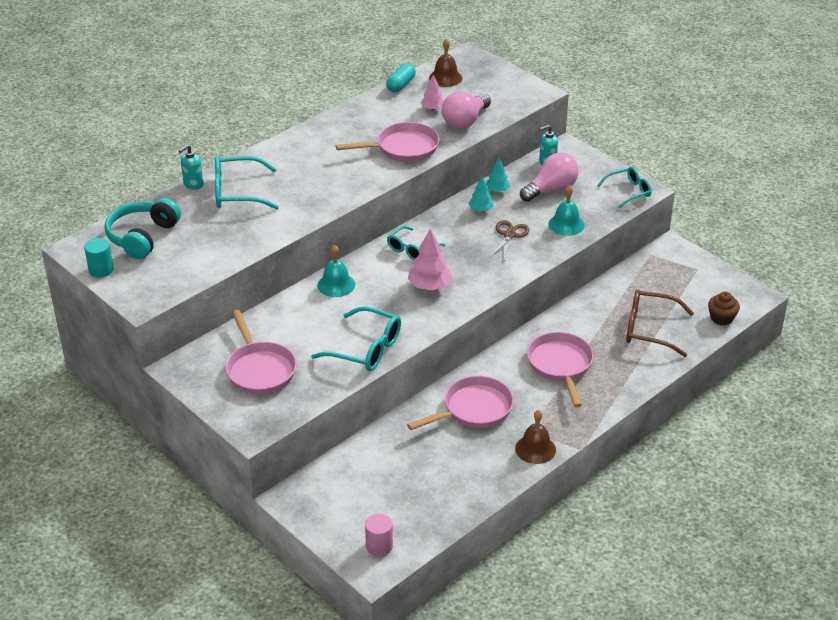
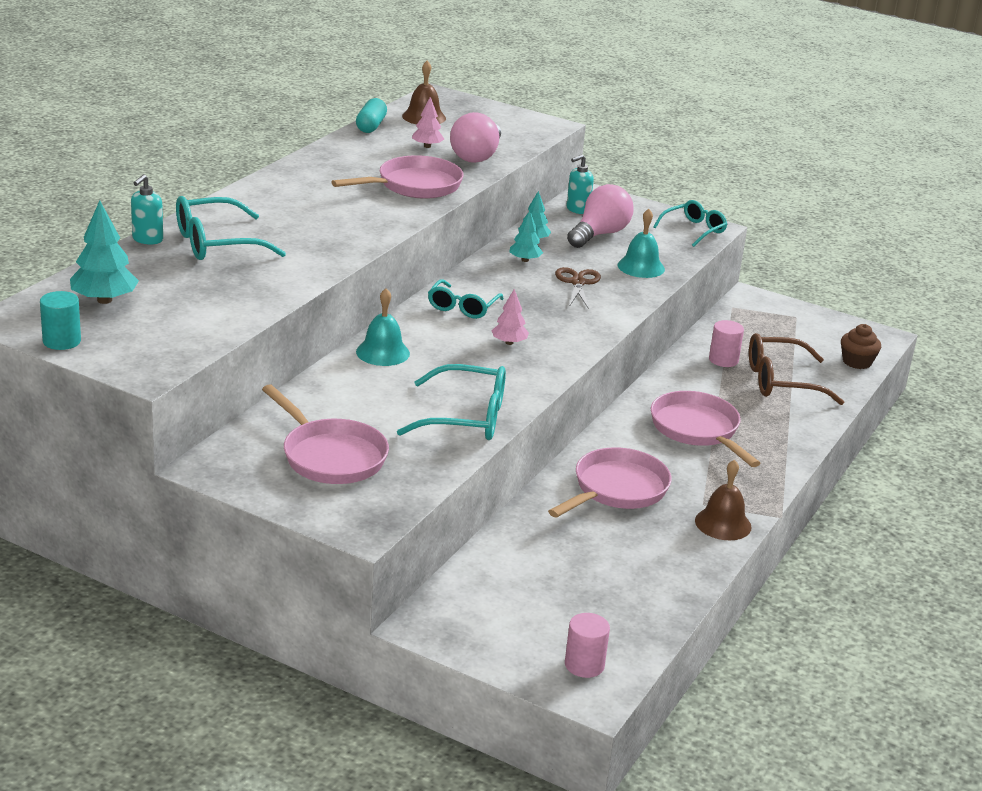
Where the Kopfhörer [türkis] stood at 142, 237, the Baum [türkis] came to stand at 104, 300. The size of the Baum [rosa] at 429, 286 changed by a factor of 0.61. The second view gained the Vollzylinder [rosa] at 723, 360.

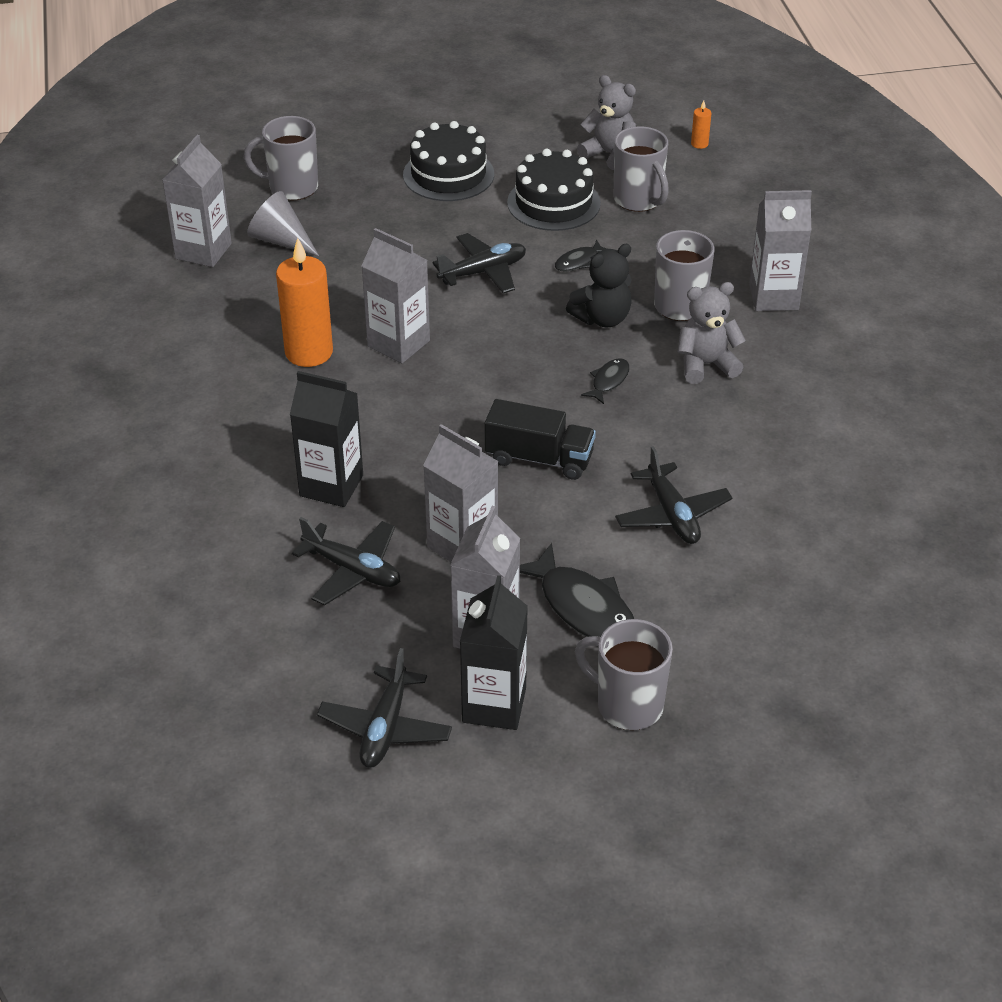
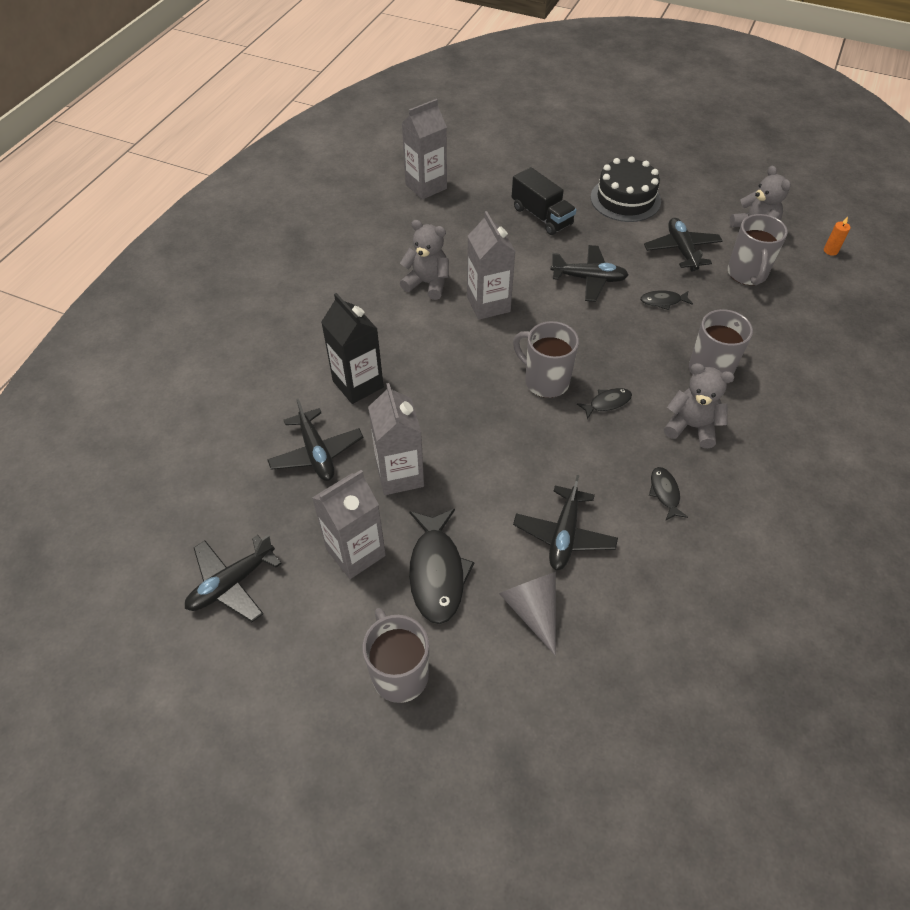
The Tasse [grau] ended up elsewhere, having gone from 292, 188 to 545, 381. The Kegel [grau] ended up elsewhere, having gone from 280, 240 to 532, 609. Where the Kerze [orange] stood at 309, 352, the Teddybär [grau] came to stand at 427, 283. The second view lost the Getränkekarton [schwarz] at 494, 705. The Lastwagen [schwarz] ended up elsewhere, having gone from 539, 458 to 541, 216. Where the Kuchen [schwarz] stood at 553, 203, the Flugzeug [schwarz] came to stand at 681, 250. The second view lost the Teddybär [schwarz] at 602, 318. The second view lost the Getränkekarton [grau] at 773, 297. The second view gained the Fisch [schwarz] at 665, 493.

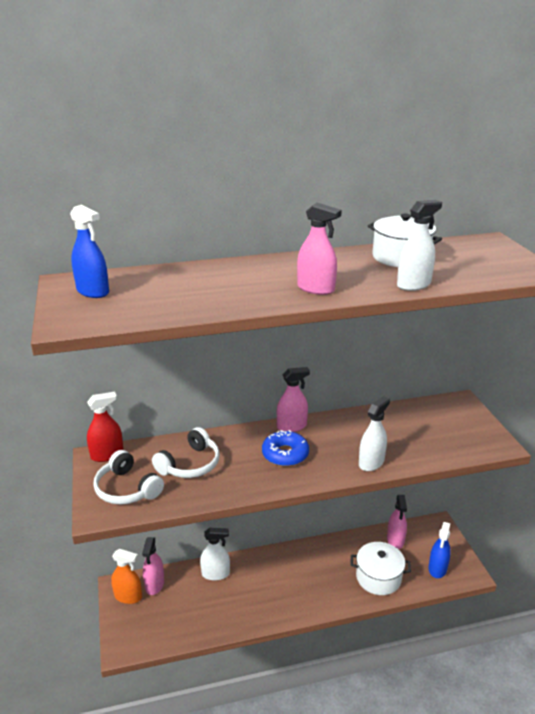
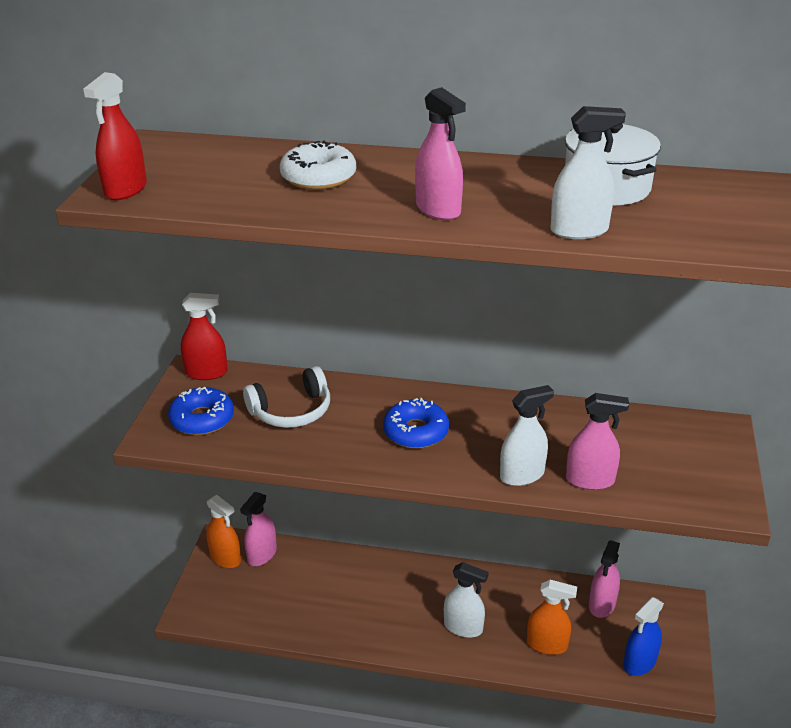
The second view lost the Sprühflasche [blau] at 93, 291. Where the Kopfhörer [weiß] stood at 127, 489, the Donut [blau] came to stand at 202, 419. The Sprühflasche [weiß] ended up elsewhere, having gone from 215, 574 to 463, 627. The Sprühflasche [rosa] ended up elsewhere, having gone from 291, 426 to 590, 480. Where the Kochtopf [weiß] stood at 378, 577, the Sprühflasche [orange] came to stand at 547, 644. The second view gained the Sprühflasche [rot] at 126, 190. The second view gained the Donut [weiß] at 318, 177.

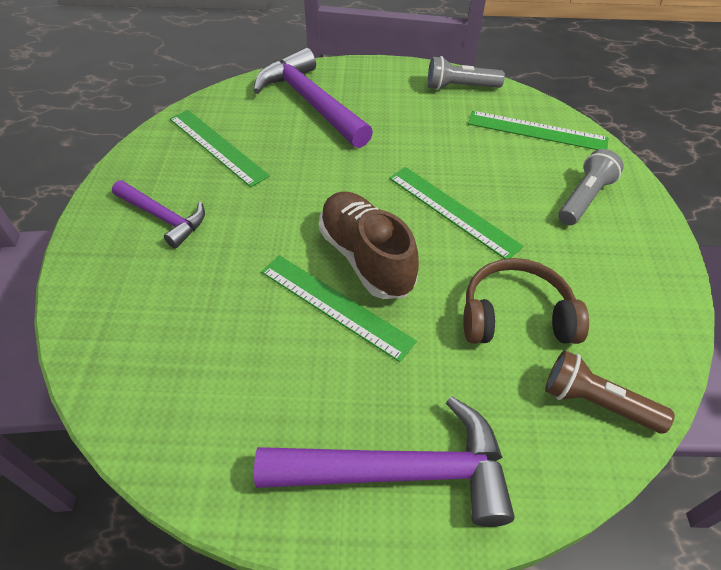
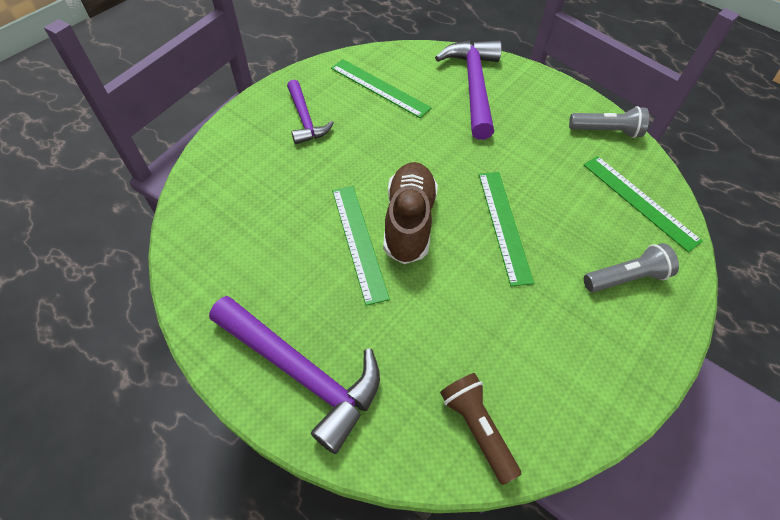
The Lineal [grün] at 217, 146 ended up facing another way, 45 degrees counterclockwise from before. The Taschenlampe [grau] at 460, 87 ended up facing another way, 150 degrees clockwise from before. The second view lost the Kopfhörer [braun] at 516, 316.

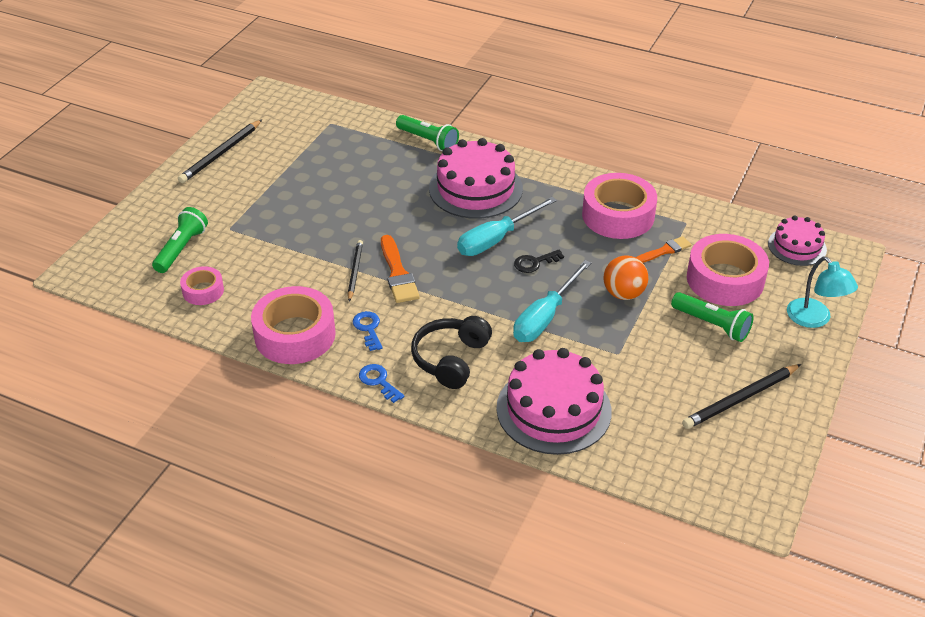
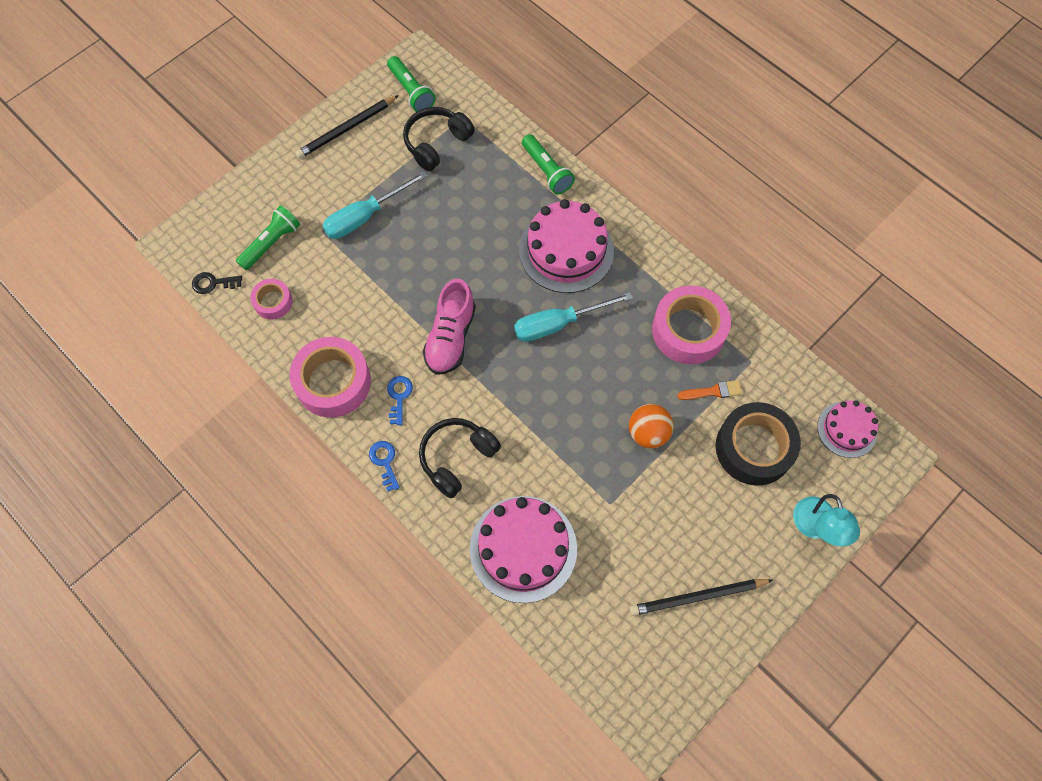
The second view lost the Bleistift [schwarz] at 355, 271. Where the Pinsel [orange] stood at 398, 273, the Schuh [rosa] came to stand at 450, 337. The Schraubenzieher [türkis] ended up elsewhere, having gone from 545, 317 to 365, 216. The Schlüssel [schwarz] ended up elsewhere, having gone from 534, 263 to 213, 283. The Taschenlampe [grün] ended up elsewhere, having gone from 712, 325 to 411, 91. What was the Klebeband [rosa] at 725, 279 turned into the Klebeband [schwarz] at 754, 448. The second view gained the Kopfhörer [schwarz] at 436, 143.

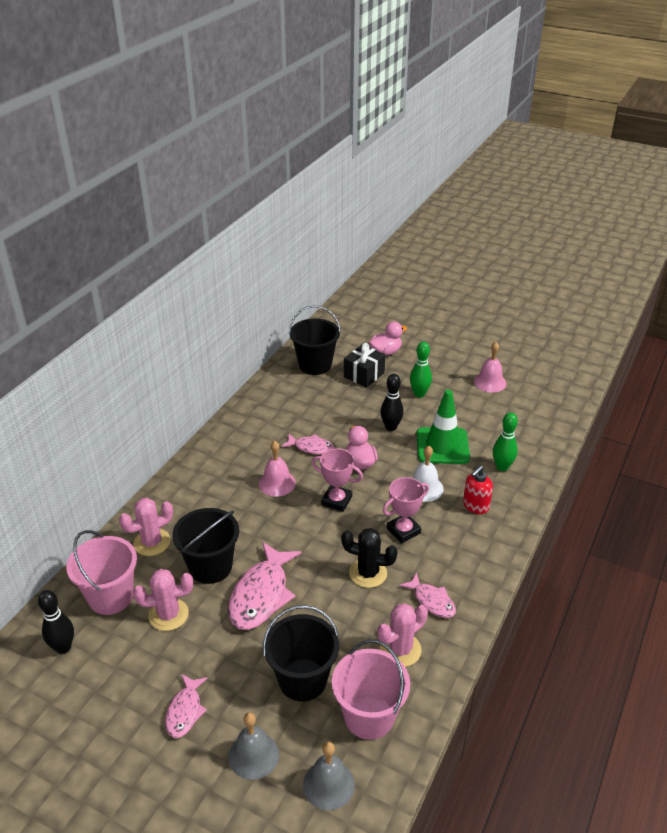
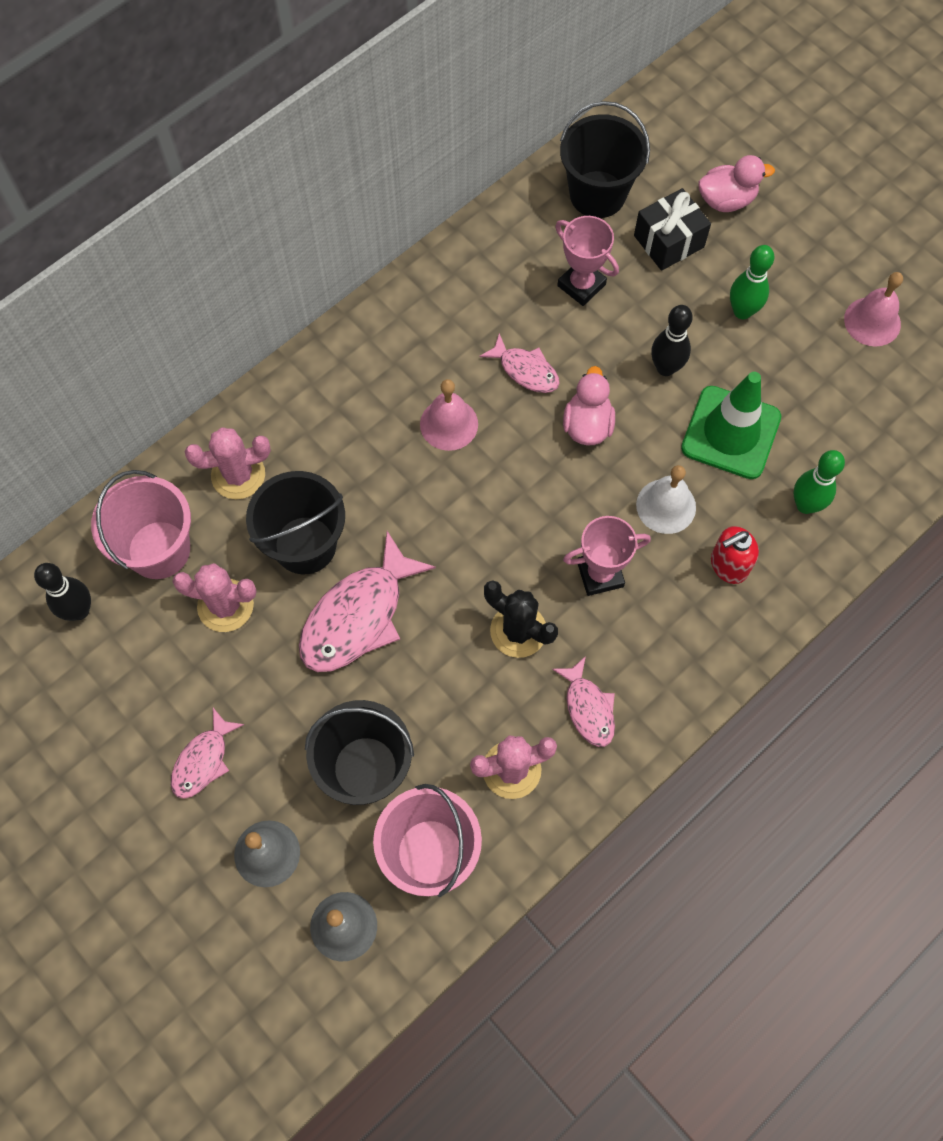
The Pokal [rosa] ended up elsewhere, having gone from 336, 501 to 581, 285.

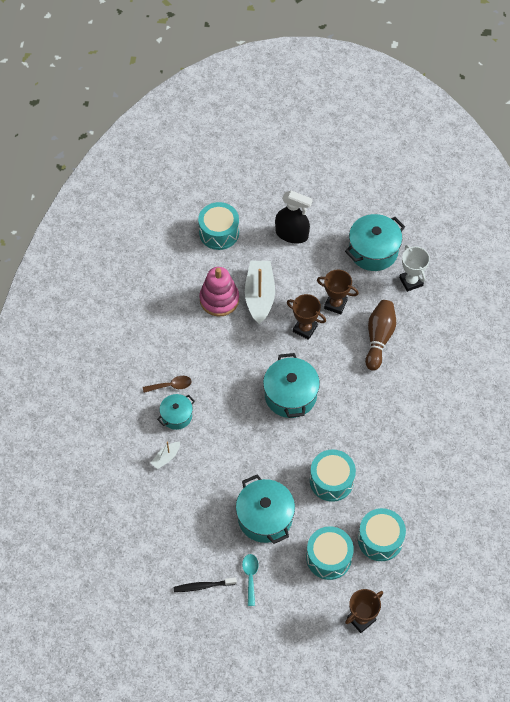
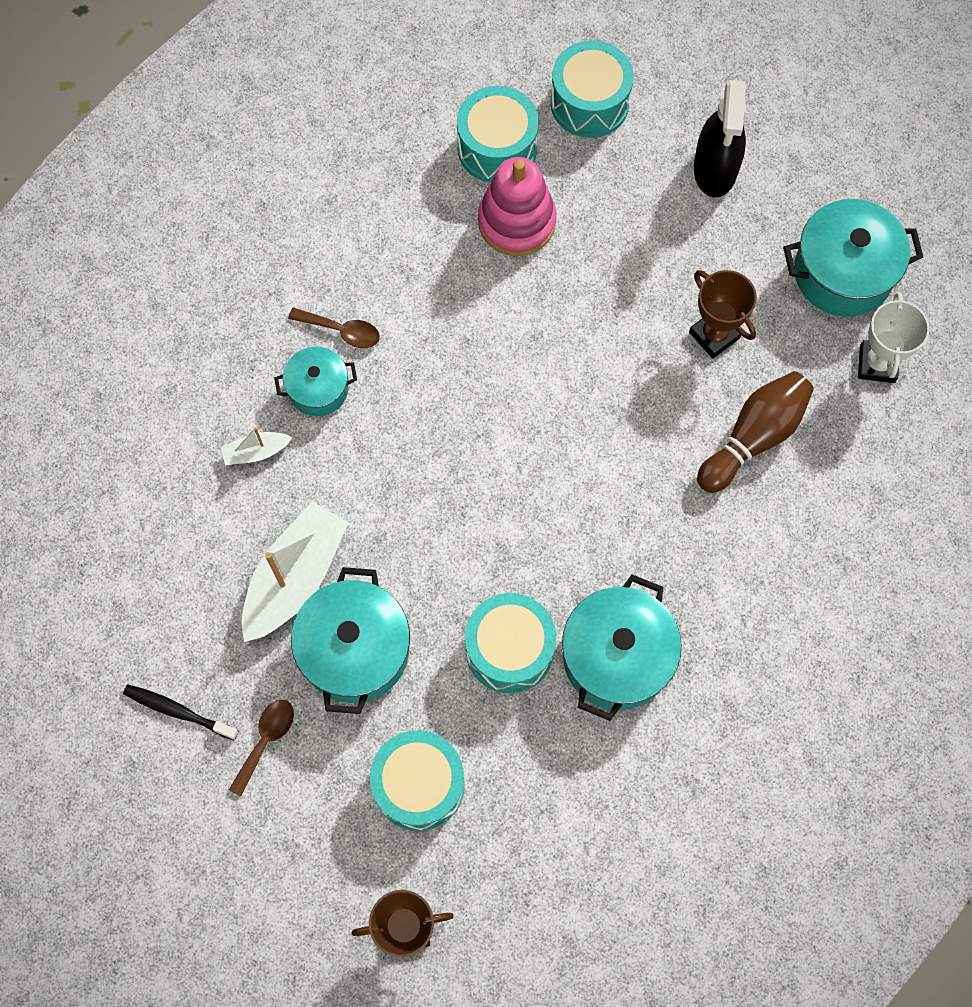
What was the Löffel [türkis] at 250, 576 turned into the Löffel [braun] at 266, 740. The Boot [weiß] ended up elsewhere, having gone from 259, 296 to 295, 578. The Kochtopf [türkis] ended up elsewhere, having gone from 290, 395 to 617, 657. The Sprühflasche [schwarz] at 292, 234 ended up facing another way, 45 degrees clockwise from before. The second view lost the Pokal [braun] at 305, 328. The Trommel [türkis] ended up elsewhere, having gone from 380, 539 to 497, 148.

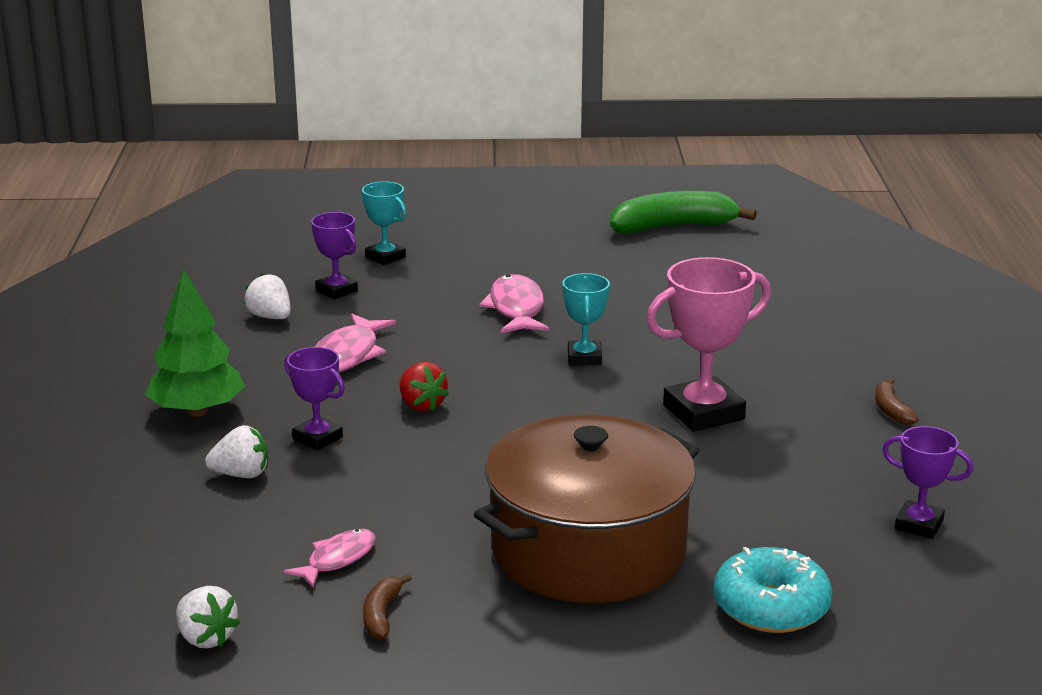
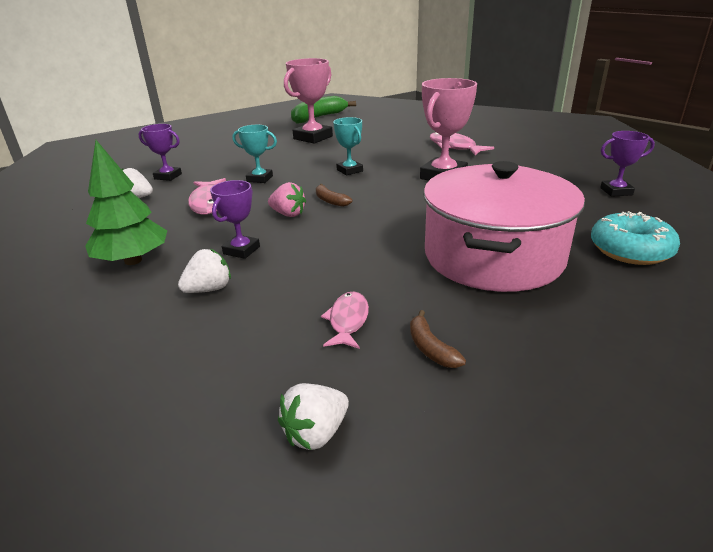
The Erdbeere [weiß] at 206, 638 ended up facing another way, 120 degrees clockwise from before. The Pokal [lila] at 318, 438 ended up facing another way, 75 degrees counterclockwise from before. The Pokal [türkis] ended up elsewhere, having gone from 385, 257 to 260, 179. What was the Erdbeere [rot] at 421, 405 turned into the Erdbeere [rosa] at 288, 214. What was the Kochtopf [braun] at 588, 550 turned into the Kochtopf [rosa] at 493, 256. The Fisch [rosa] ended up elsewhere, having gone from 516, 308 to 454, 147. The Banane [braun] ended up elsewhere, having gone from 891, 410 to 330, 201. The second view gained the Pokal [rosa] at 313, 137.

